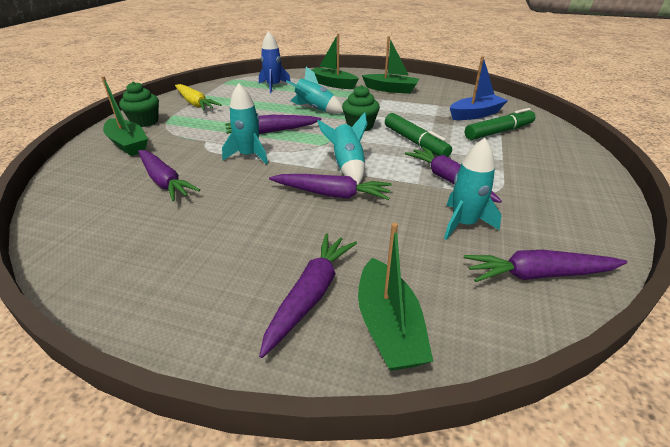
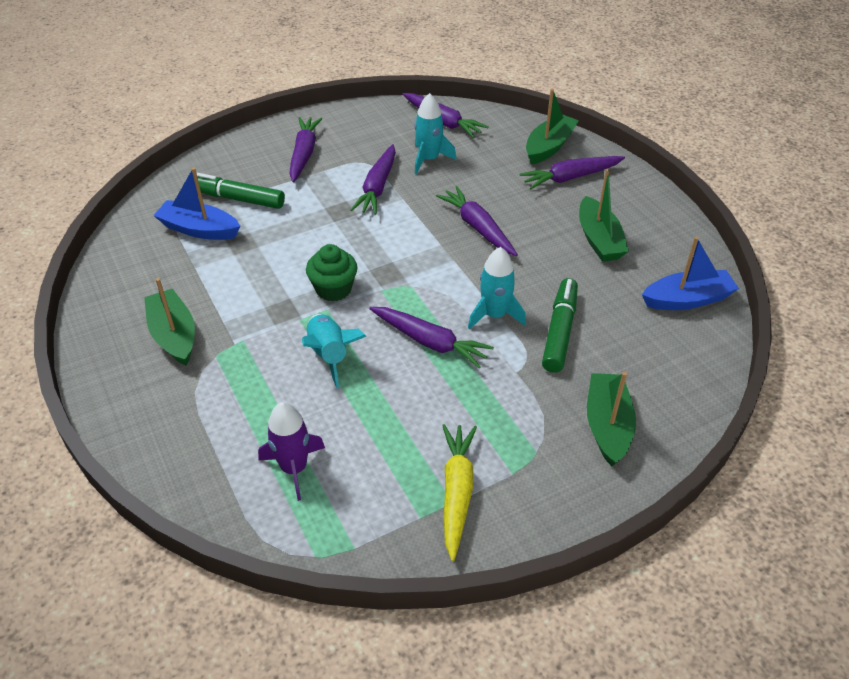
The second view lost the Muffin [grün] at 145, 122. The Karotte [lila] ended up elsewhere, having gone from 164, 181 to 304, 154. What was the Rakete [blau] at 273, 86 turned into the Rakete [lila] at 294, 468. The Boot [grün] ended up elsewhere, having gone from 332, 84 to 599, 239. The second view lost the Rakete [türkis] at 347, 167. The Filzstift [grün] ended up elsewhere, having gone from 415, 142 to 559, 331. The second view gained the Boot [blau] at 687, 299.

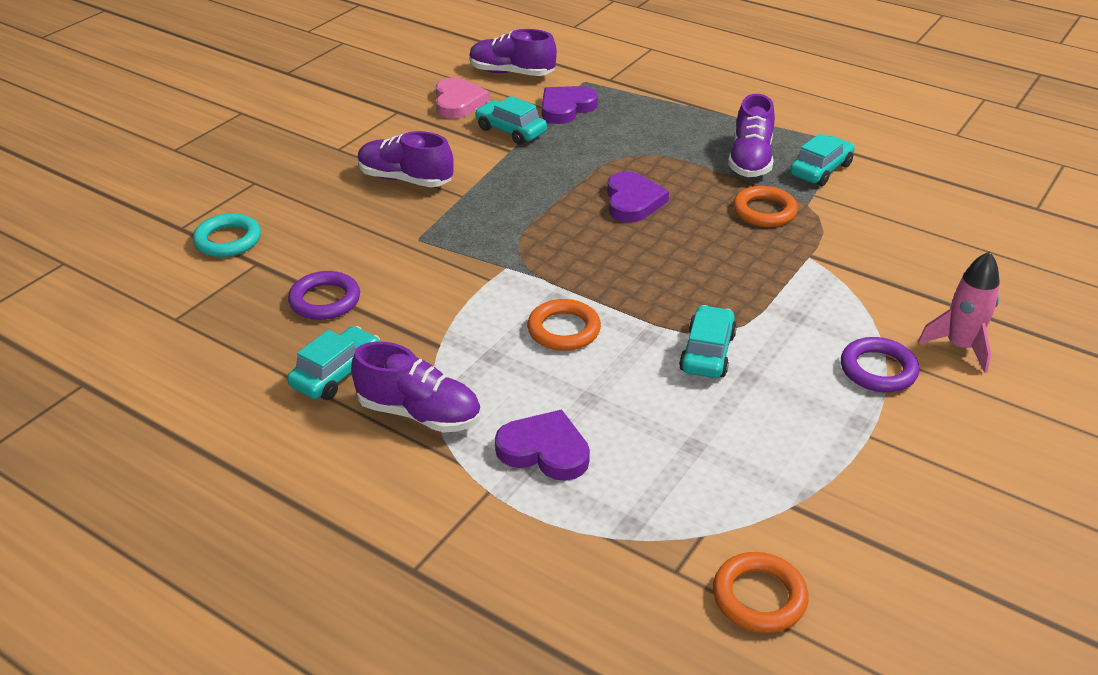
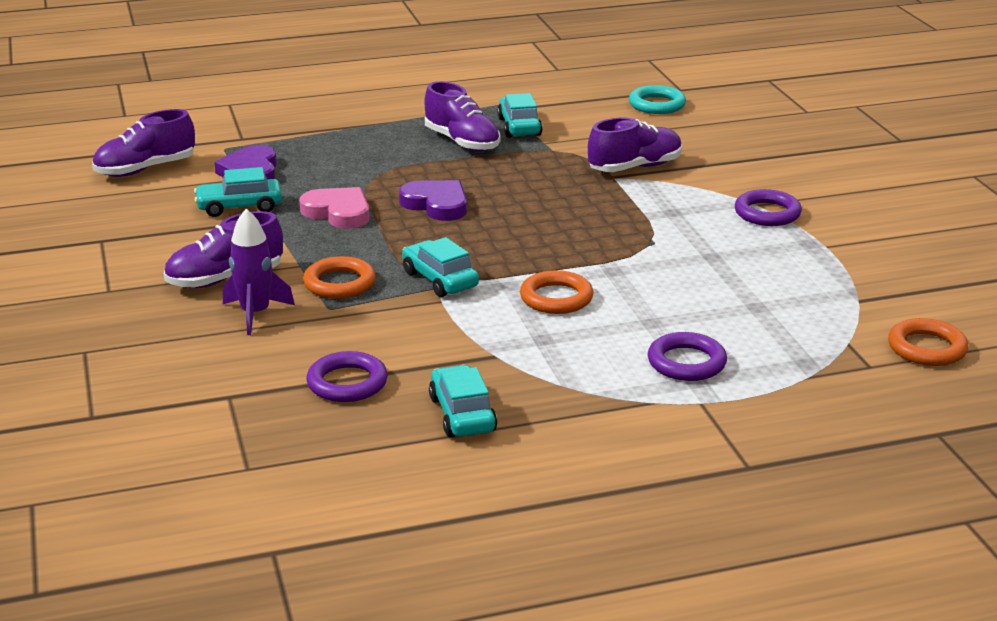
The Ring [türkis] ended up elsewhere, having gone from 228, 240 to 657, 105. The Schuh [lila] ended up elsewhere, having gone from 419, 413 to 635, 167. The Herz [rosa] ended up elsewhere, having gone from 458, 102 to 338, 212. Where the Herz [lila] stood at 544, 450, the Ring [lila] came to stand at 686, 362. The Auto [türkis] ended up elsewhere, having gone from 707, 352 to 440, 280. The Ring [orange] ended up elsewhere, having gone from 764, 211 to 339, 283. The second view lost the Rakete [rosa] at 960, 347. The second view gained the Rakete [lila] at 255, 314.

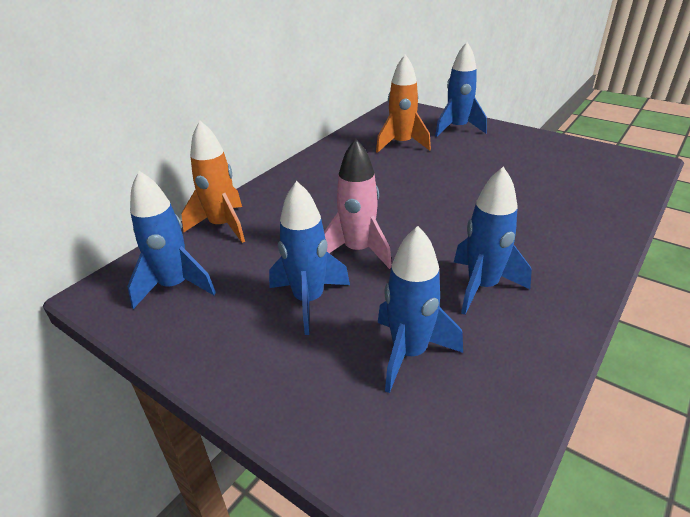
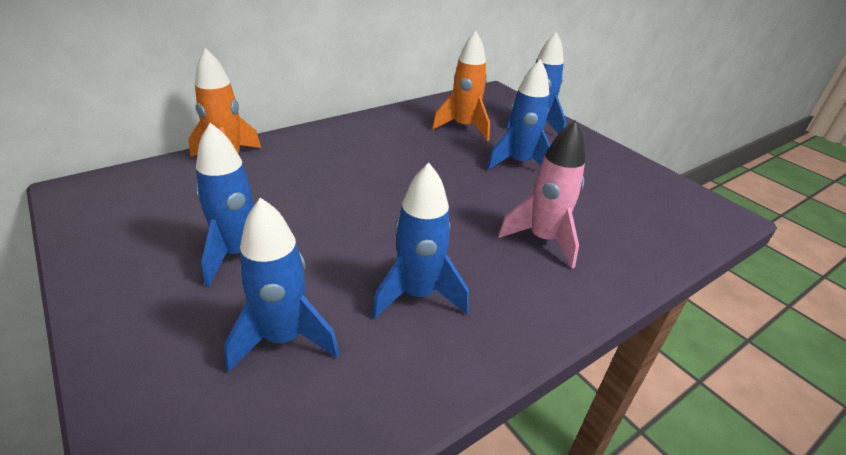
The Rakete [blau] ended up elsewhere, having gone from 175, 286 to 518, 163. The Rakete [rosa] ended up elsewhere, having gone from 358, 251 to 543, 240.

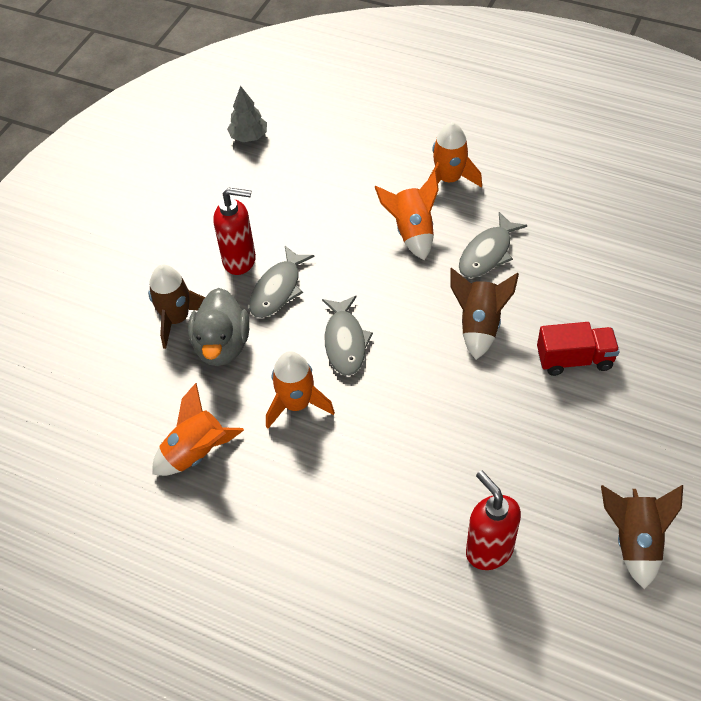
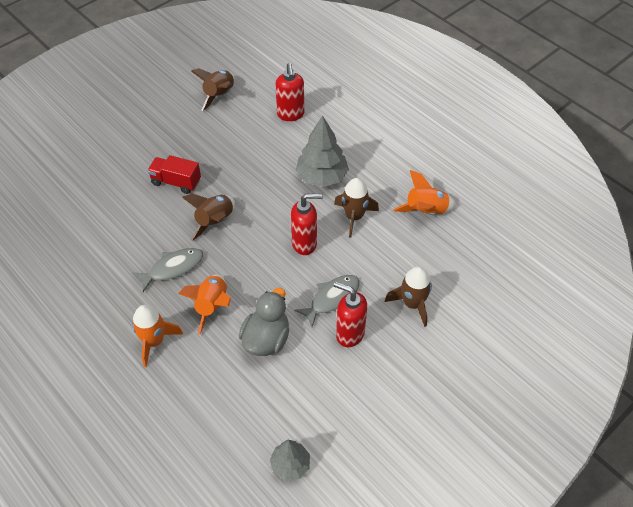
The Ente [grau] ended up elsewhere, having gone from 222, 346 to 266, 339. What was the Rakete [orange] at 297, 404 turned into the Rakete [braun] at 354, 217. Where the Fisch [grau] stood at 345, 342, the Seifenspender [rot] came to stand at 305, 243. The second view gained the Baum [grau] at 322, 177.

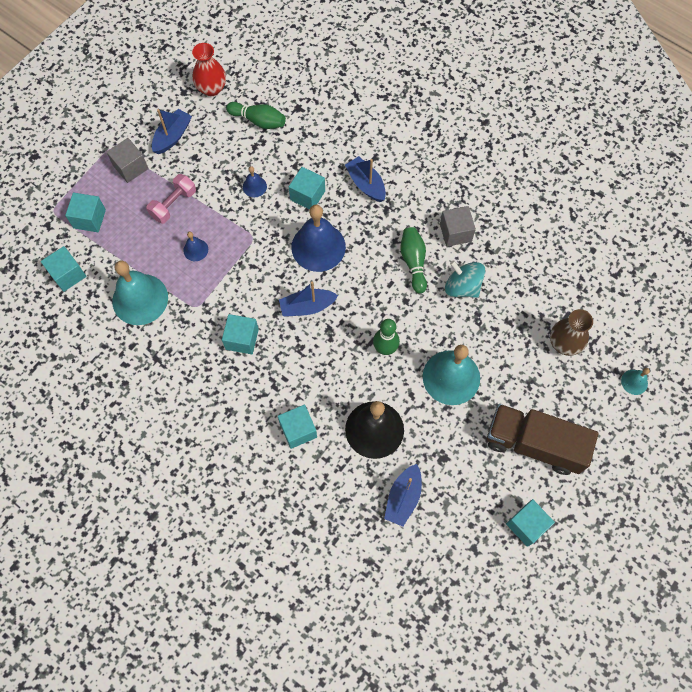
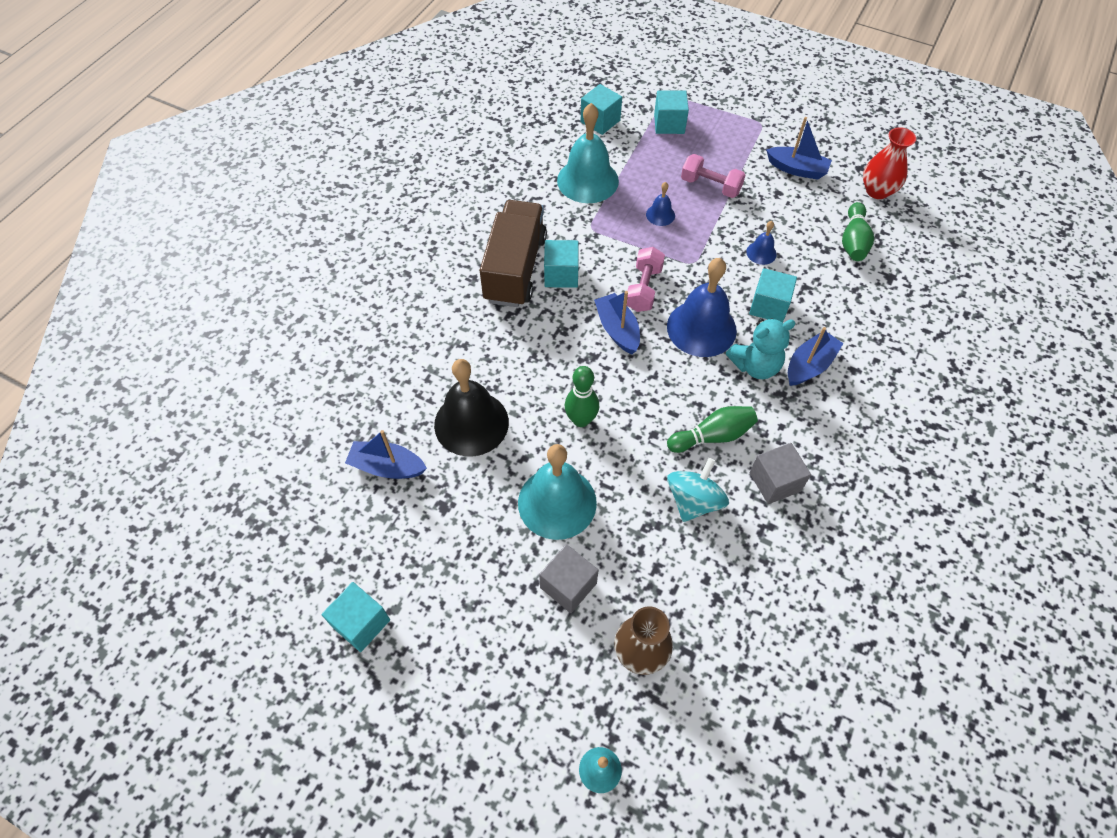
The Kubus [grau] ended up elsewhere, having gone from 131, 167 to 568, 585. The second view lost the Kubus [türkis] at 298, 430. The Lastwagen [braun] ended up elsewhere, having gone from 534, 444 to 515, 269. The second view gained the Hantel [rosa] at 644, 289. The second view gained the Teddybär [türkis] at 755, 366.

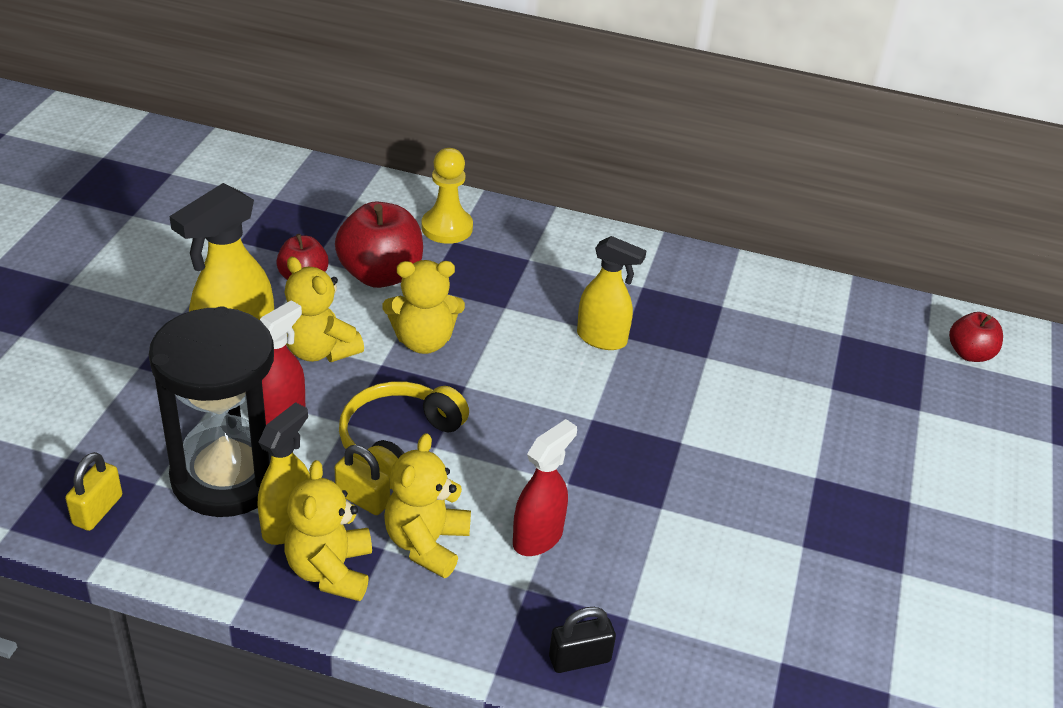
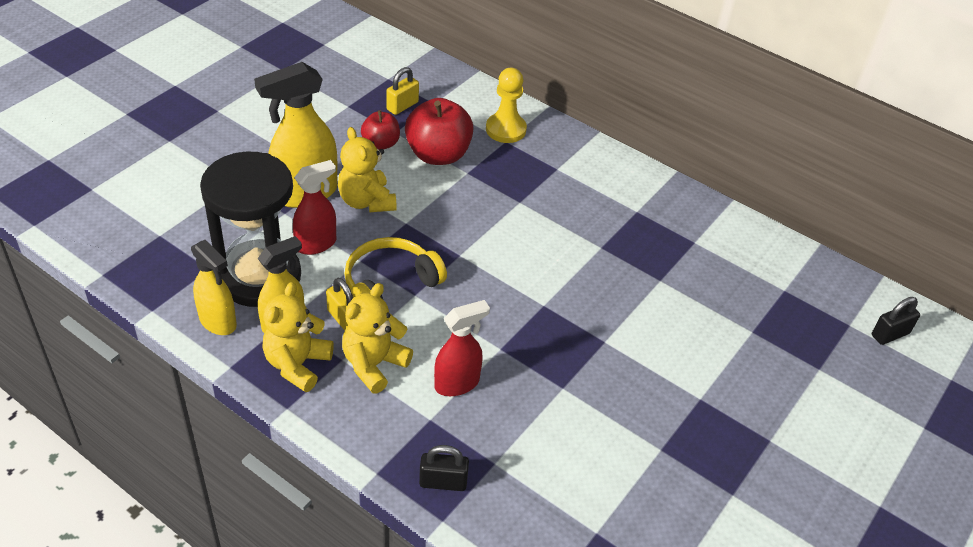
The Vorhängeschloss [gelb] ended up elsewhere, having gone from 97, 510 to 402, 106. The second view lost the Teddybär [gelb] at 423, 341. The Sprühflasche [gelb] ended up elsewhere, having gone from 602, 339 to 218, 322. Where the Apfel [rot] stood at 970, 354, the Vorhängeschloss [schwarz] came to stand at 890, 334.

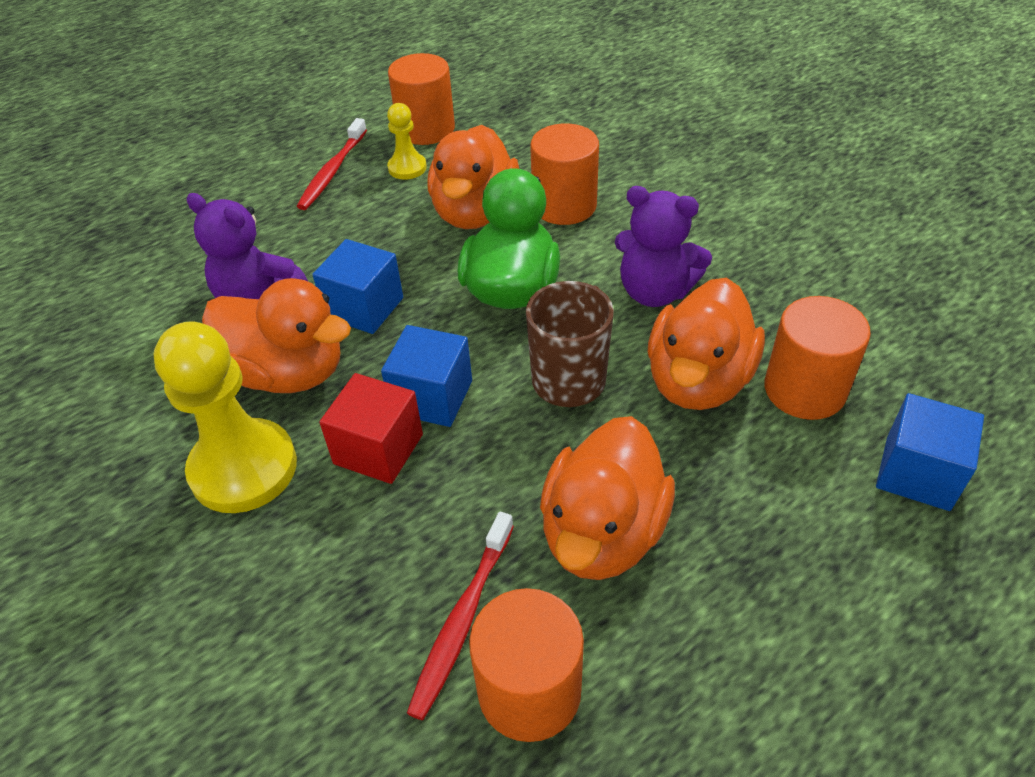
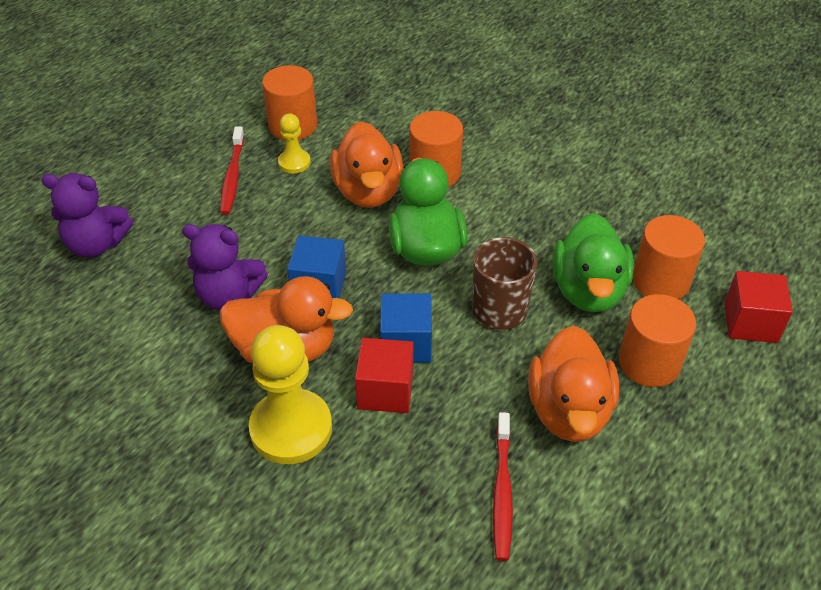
The Vollzylinder [orange] ended up elsewhere, having gone from 529, 690 to 649, 363. The Teddybär [lila] ended up elsewhere, having gone from 655, 292 to 96, 244. What was the Ente [orange] at 698, 381 turned into the Ente [grün] at 588, 290. What was the Kubus [blau] at 917, 473 turned into the Kubus [rot] at 750, 322.

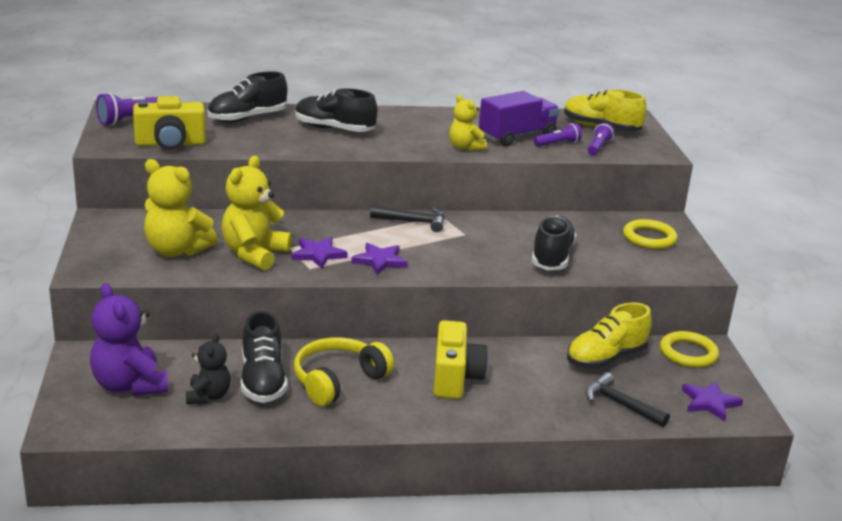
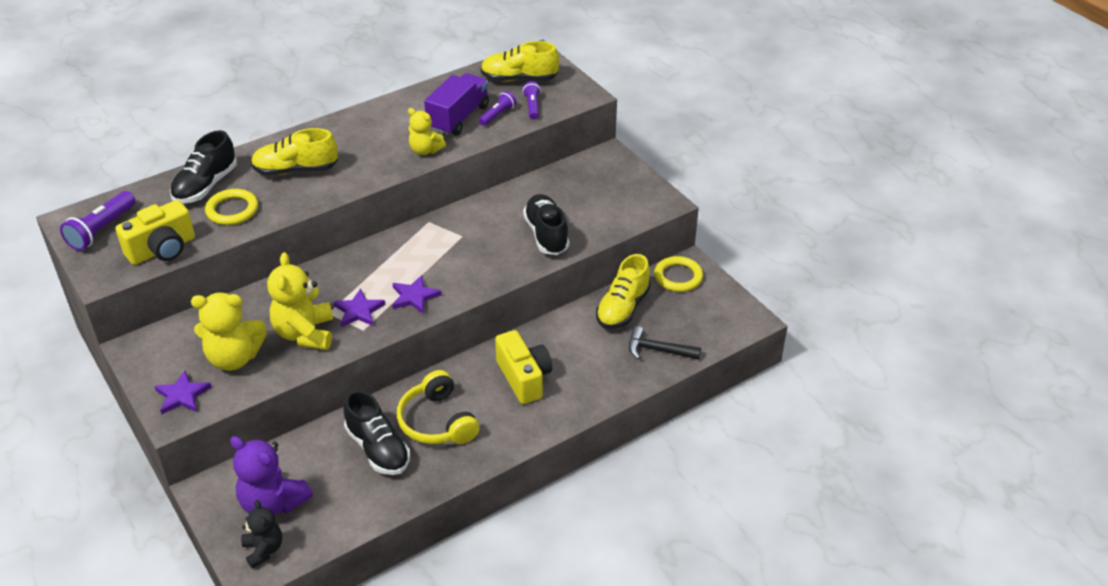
The Teddybär [schwarz] ended up elsewhere, having gone from 208, 396 to 264, 550. The Kopfhörer [gelb] at 338, 380 ended up facing another way, 45 degrees counterclockwise from before. What was the Schuh [schwarz] at 334, 129 turned into the Schuh [gelb] at 296, 170. The second view lost the Hammer [schwarz] at 413, 222. The Ring [gelb] ended up elsewhere, having gone from 649, 238 to 232, 210. The Stern [lila] ended up elsewhere, having gone from 709, 402 to 182, 395.

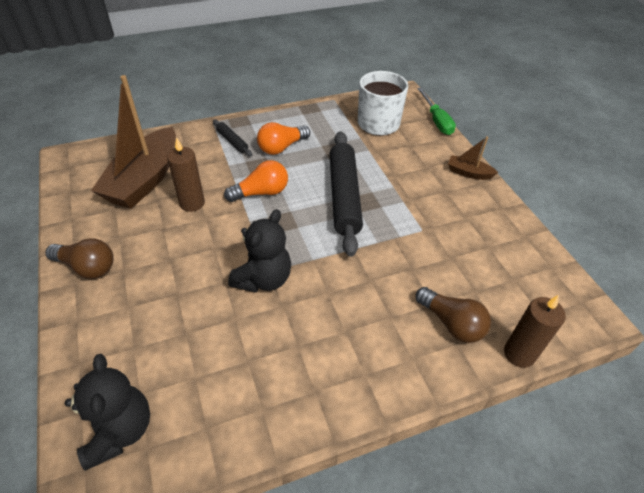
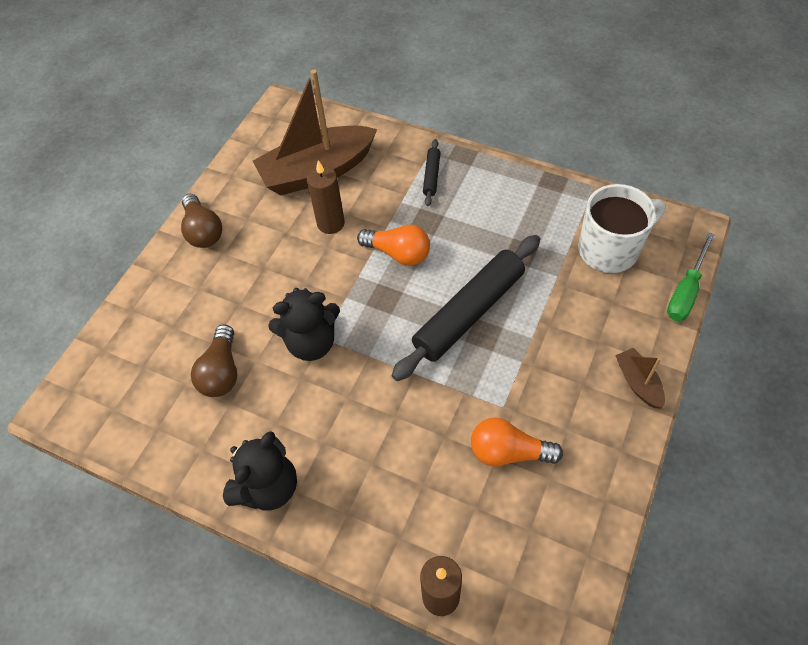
The Teddybär [schwarz] ended up elsewhere, having gone from 119, 431 to 268, 487. The Glühbirne [orange] ended up elsewhere, having gone from 281, 147 to 508, 452. The Glühbirne [braun] ended up elsewhere, having gone from 451, 323 to 221, 372.

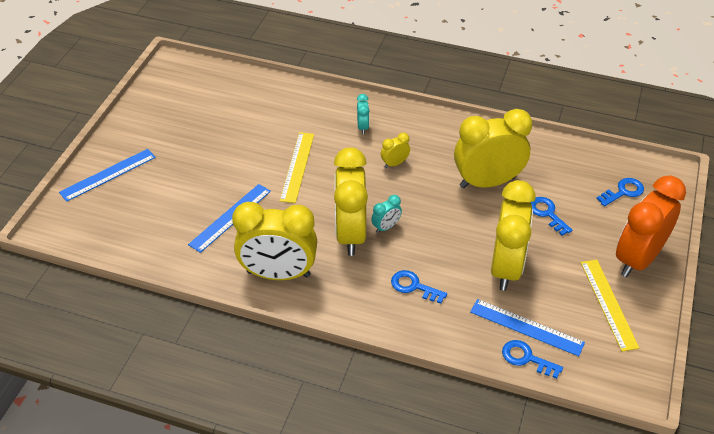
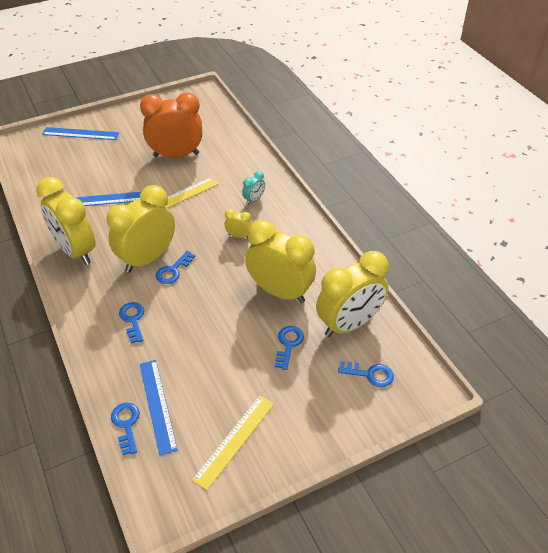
Where the Wecker [türkis] stood at 386, 227, the Schlüssel [blau] came to stand at 173, 271. The Wecker [gelb] ended up elsewhere, having gone from 506, 268 to 349, 324. The Wecker [orange] ended up elsewhere, having gone from 638, 259 to 176, 155.

